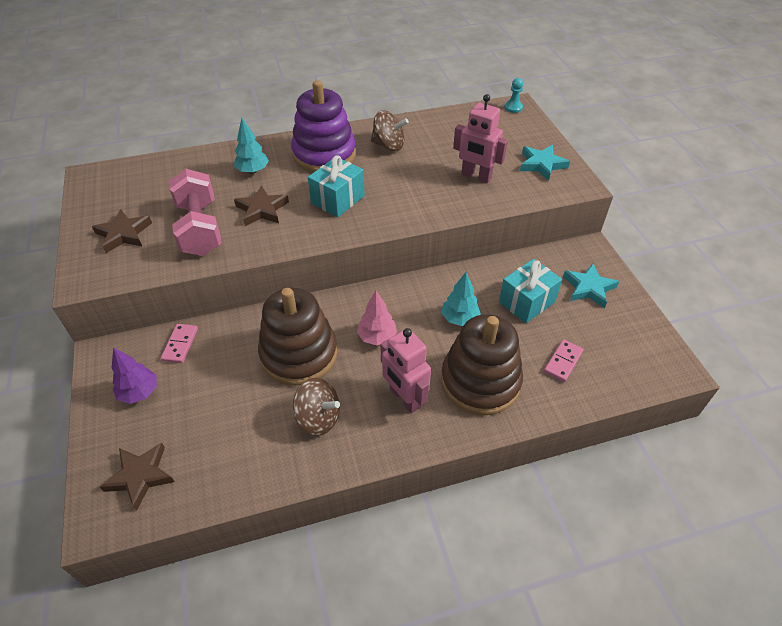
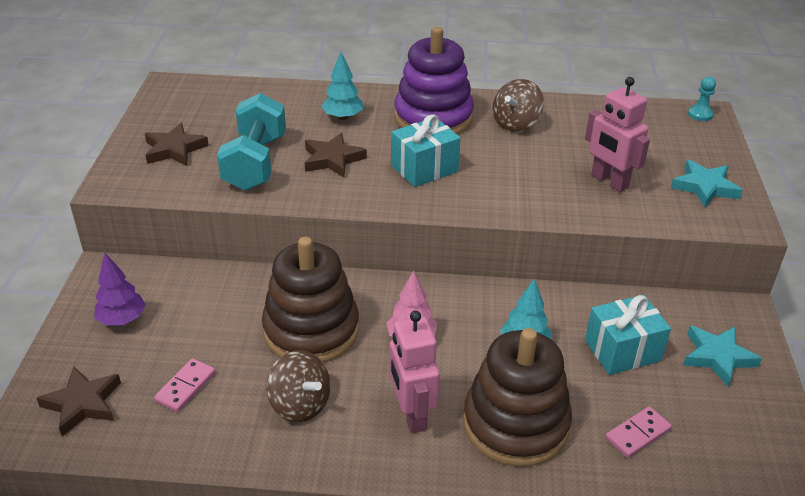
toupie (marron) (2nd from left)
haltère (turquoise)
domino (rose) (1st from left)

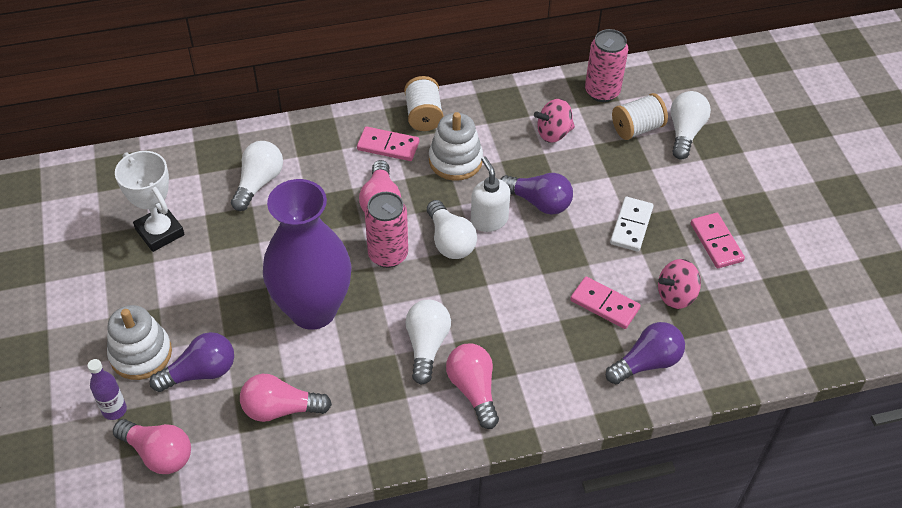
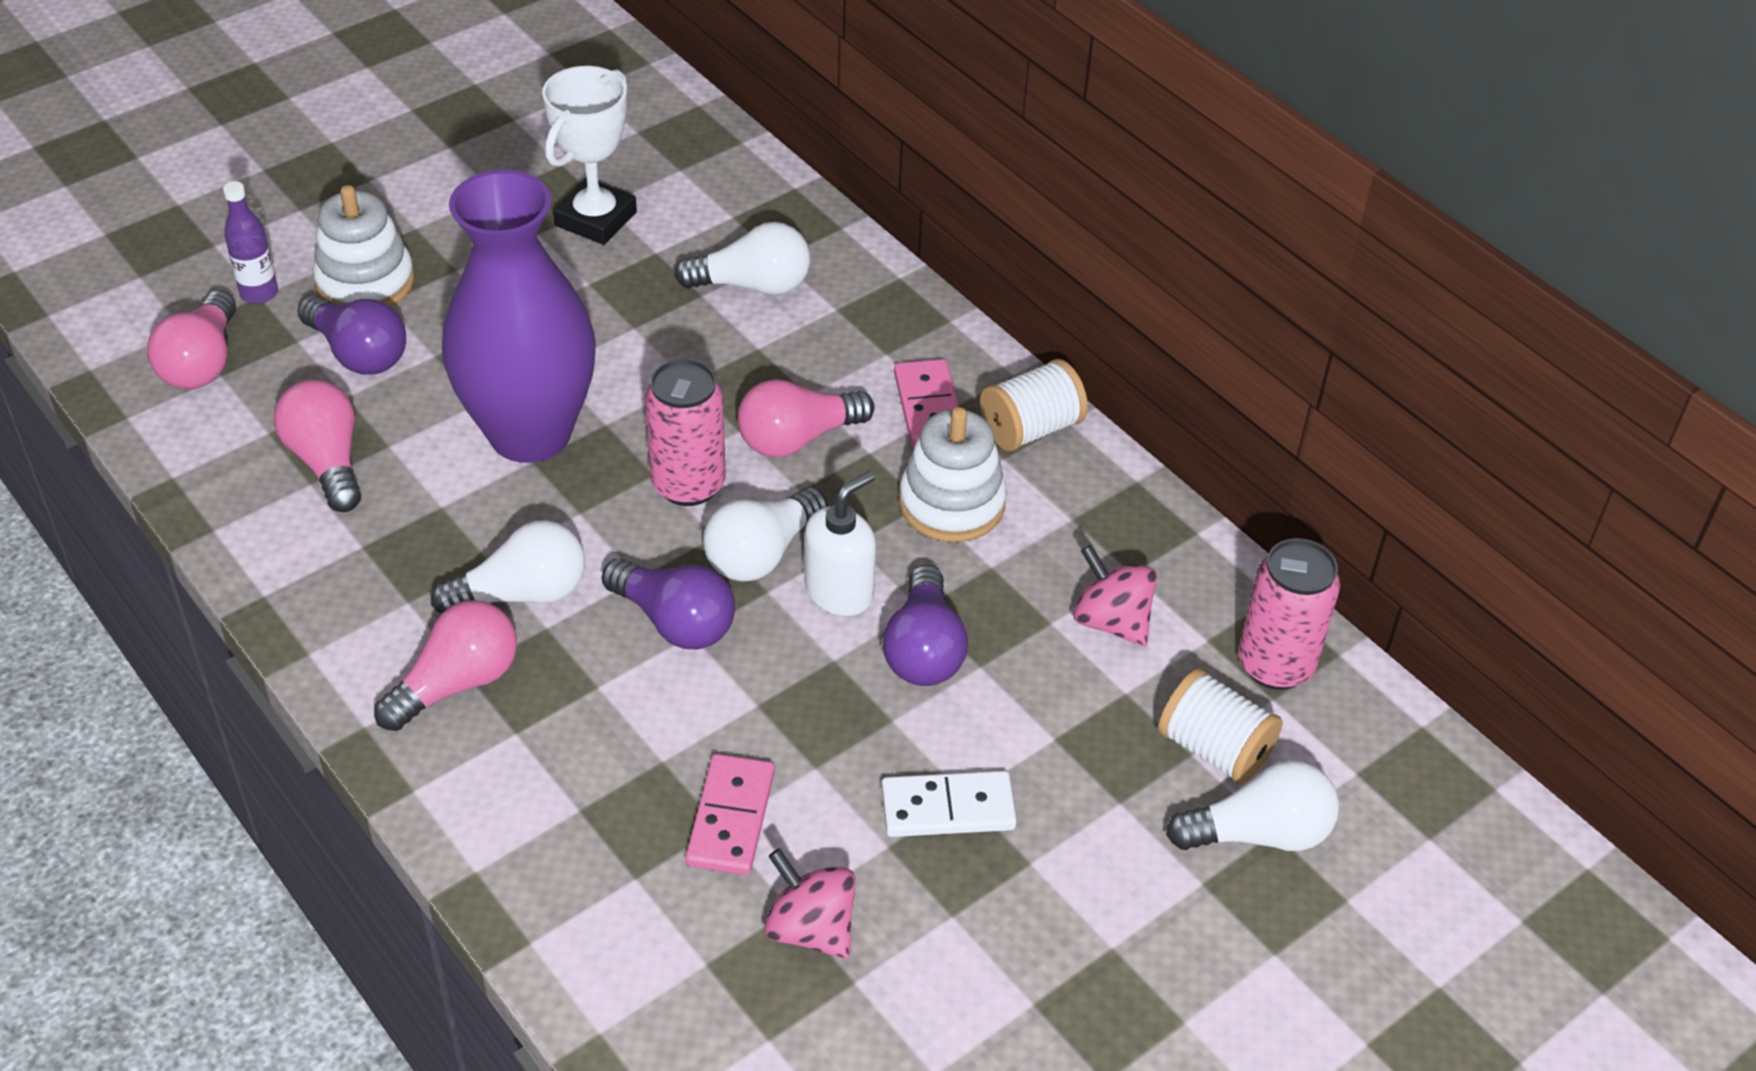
domino (rose) (3rd from left in the first image)
ampoule (violet) (2nd from left)

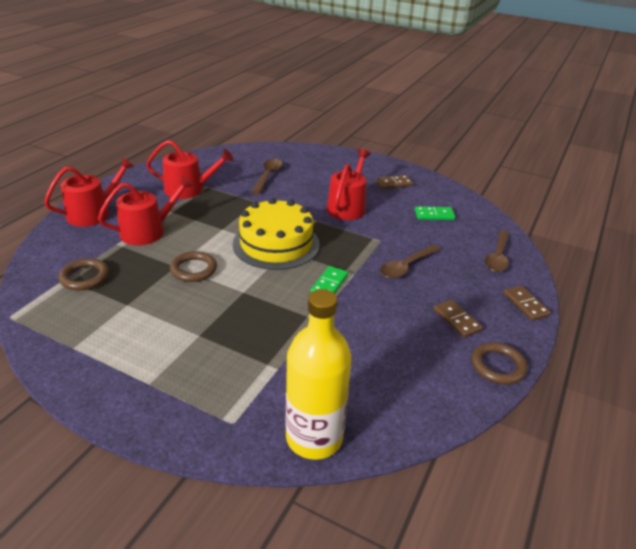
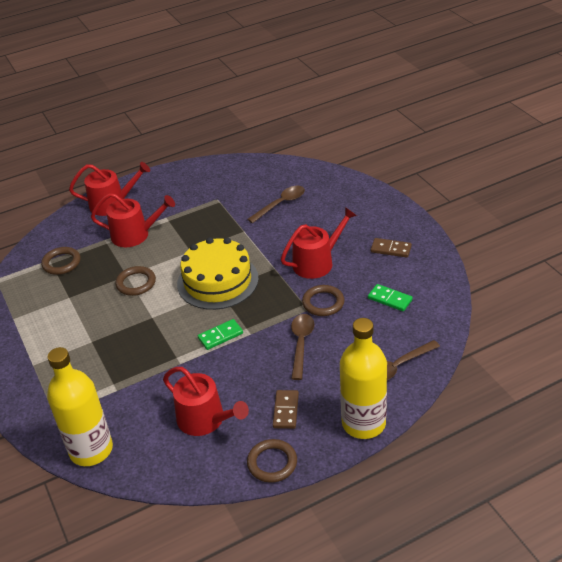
arrosoir (rouge) (3rd from left)
cuillère (marron) (2nd from left)
bouteille (jaune) (2nd from left)
anneau (marron) (4th from left)

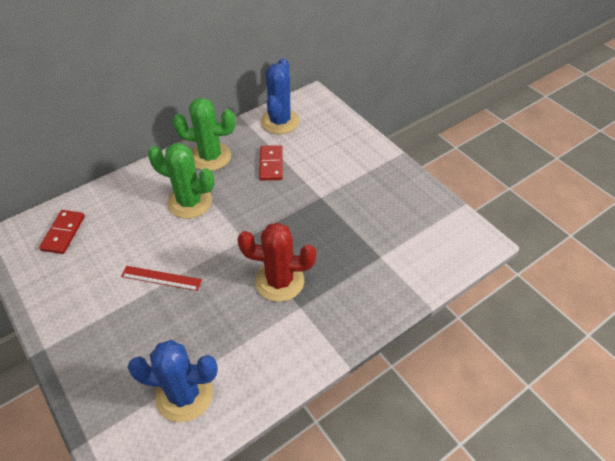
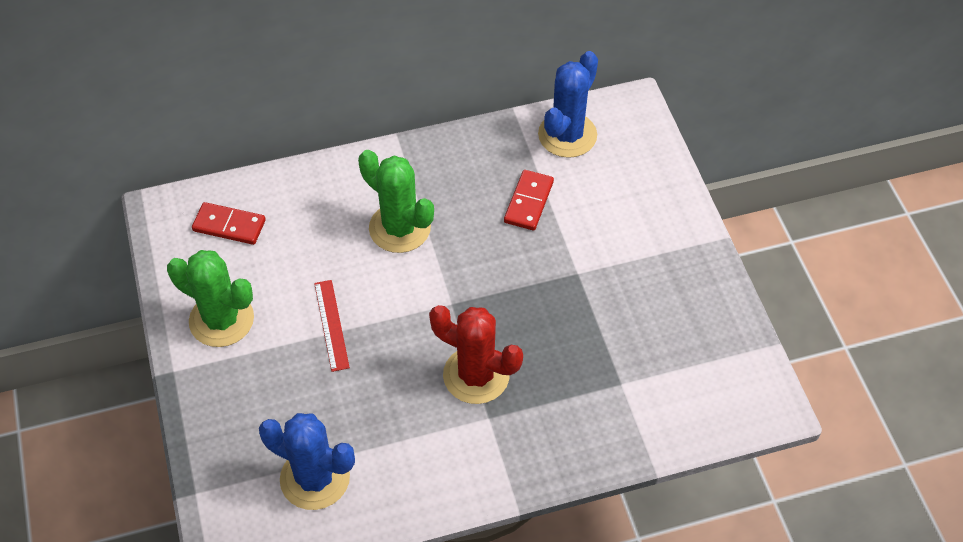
cactus (vert) (1st from left)
domino (rouge) (1st from left)
règle (rouge)

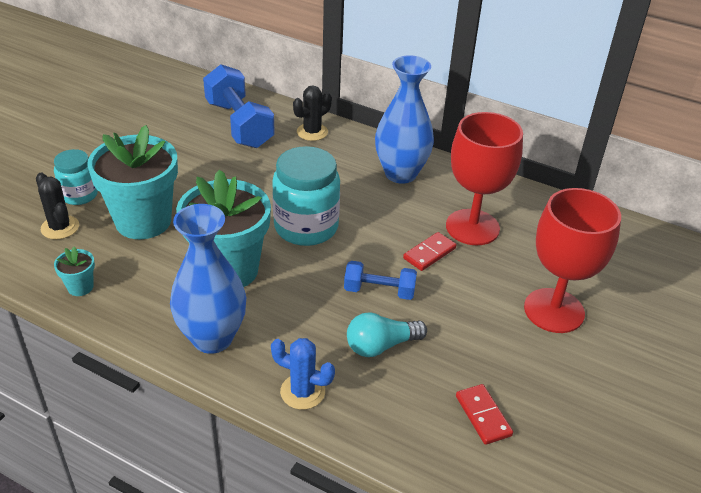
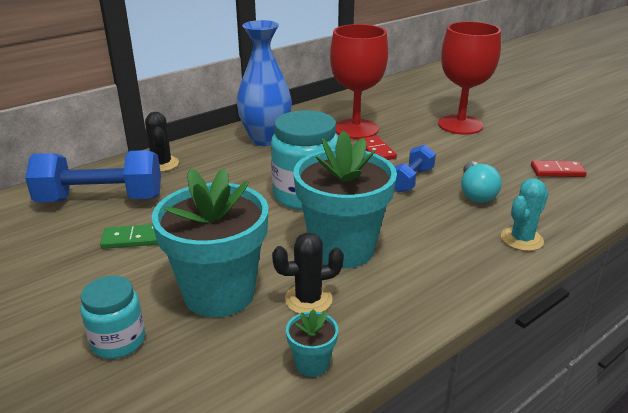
cactus (noir) (2nd from left)
vase (bleu) (1st from left in the first image)
cactus (turquoise)
domino (vert)

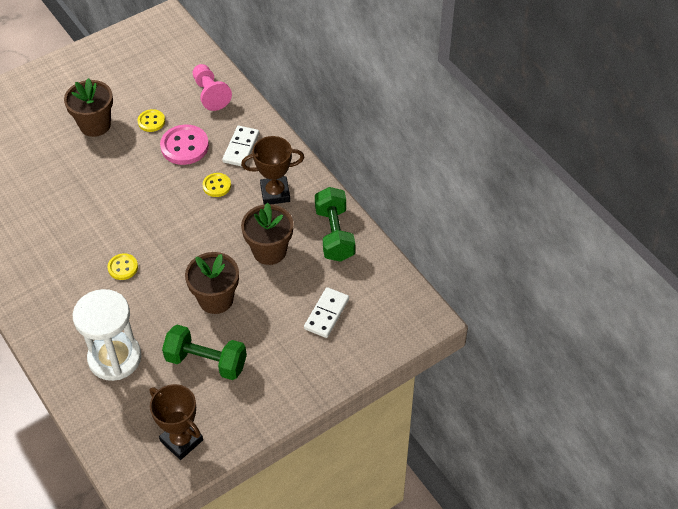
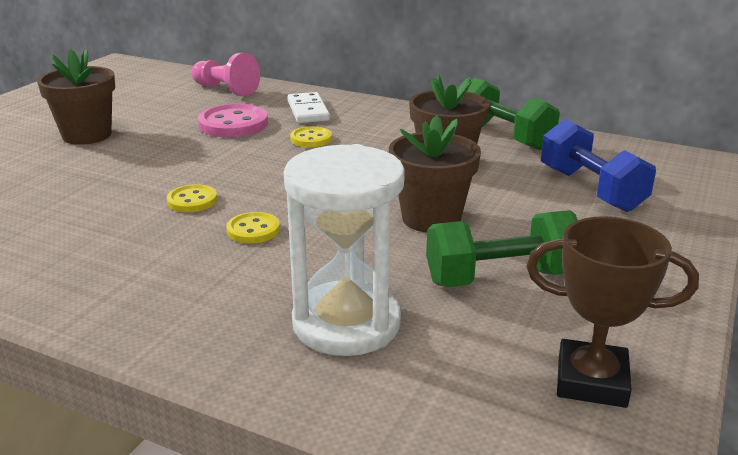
bouton (jaune) (1st from left)
trophée (marron) (2nd from left in the first image)
haltère (bleu)

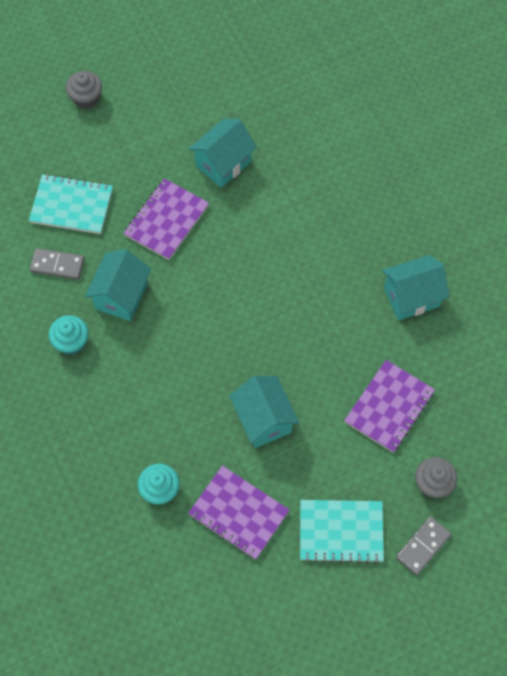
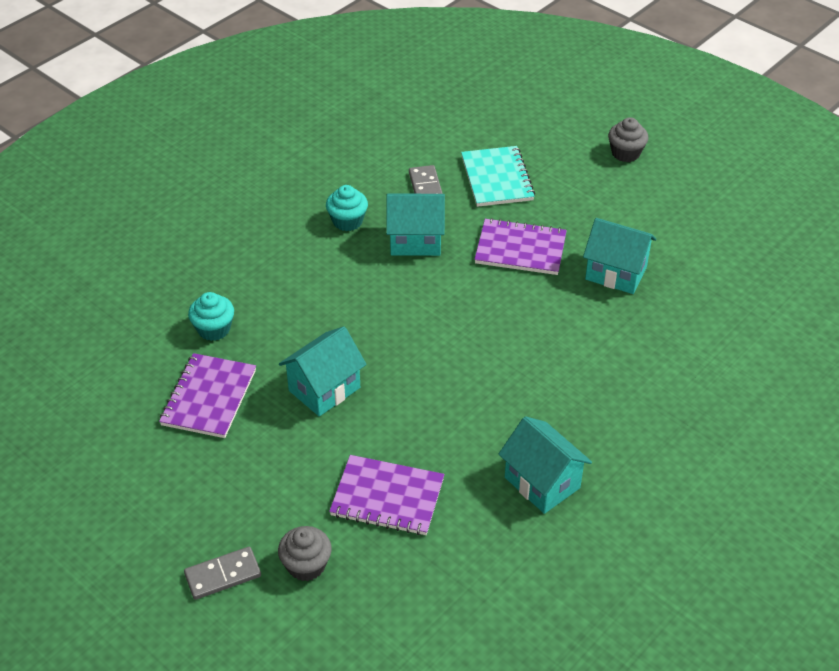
carnet (turquoise) (2nd from left in the first image)
domino (gris) (1st from left)

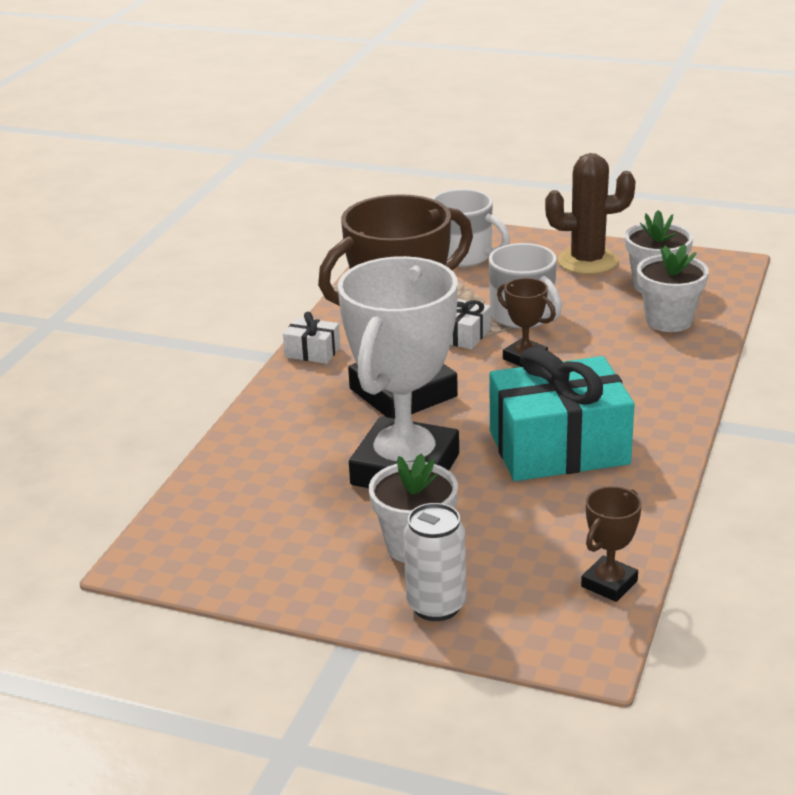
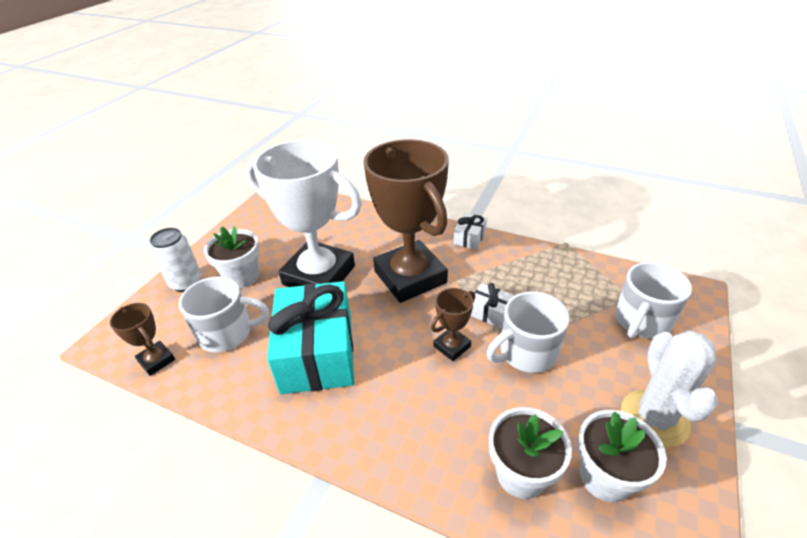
cactus (blanc)
tasse (blanc) (1st from left)

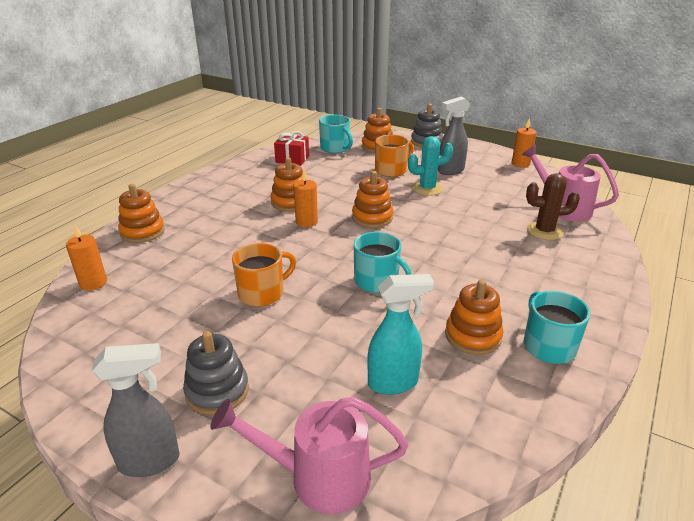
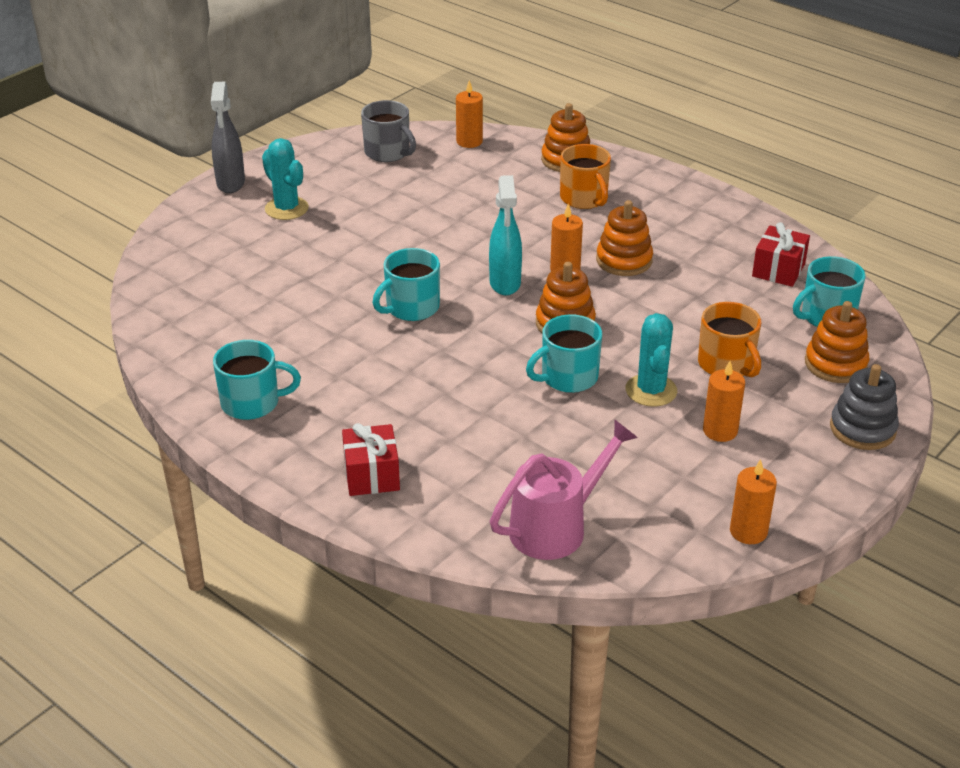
bougie (orange) (3rd from left)
cactus (marron)
tasse (orange) (1st from left)
vaporisateur (turquoise)
jouet à empiler (orange) (5th from left in the first image)
cactus (turquoise) (1st from left)
arrosoir (rose) (1st from left in the first image)
tasse (gris)
tasse (turquoise) (3rd from left)
cadeau (rouge) (1st from left)

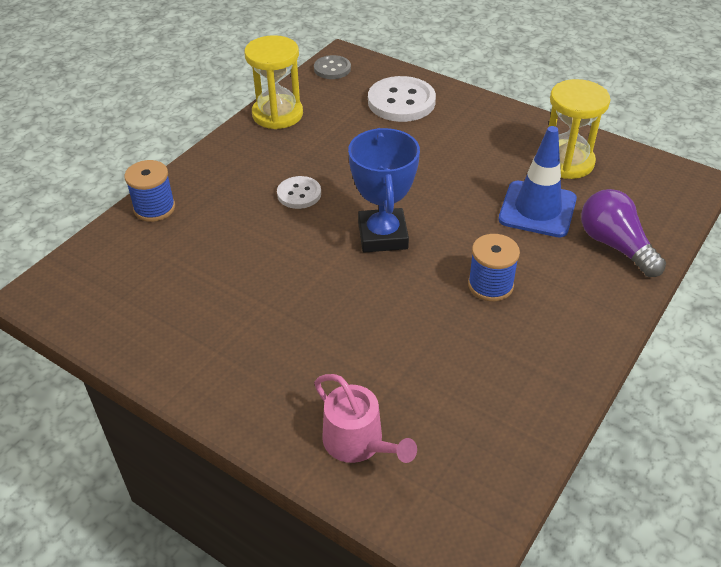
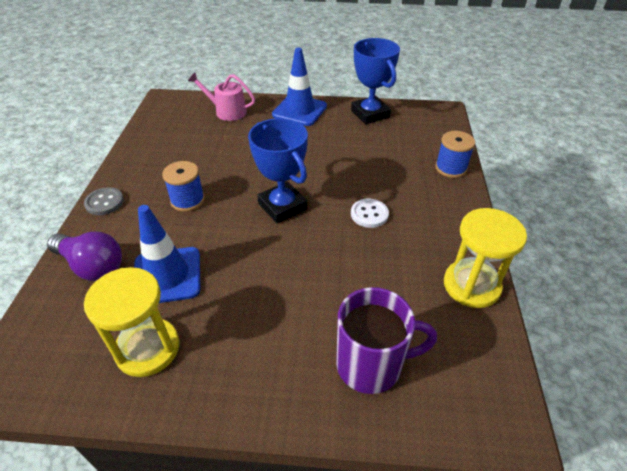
bouton (gris)
tasse (violet)
trophée (bleu) (2nd from left)
cône de chantier (bleu) (2nd from left)

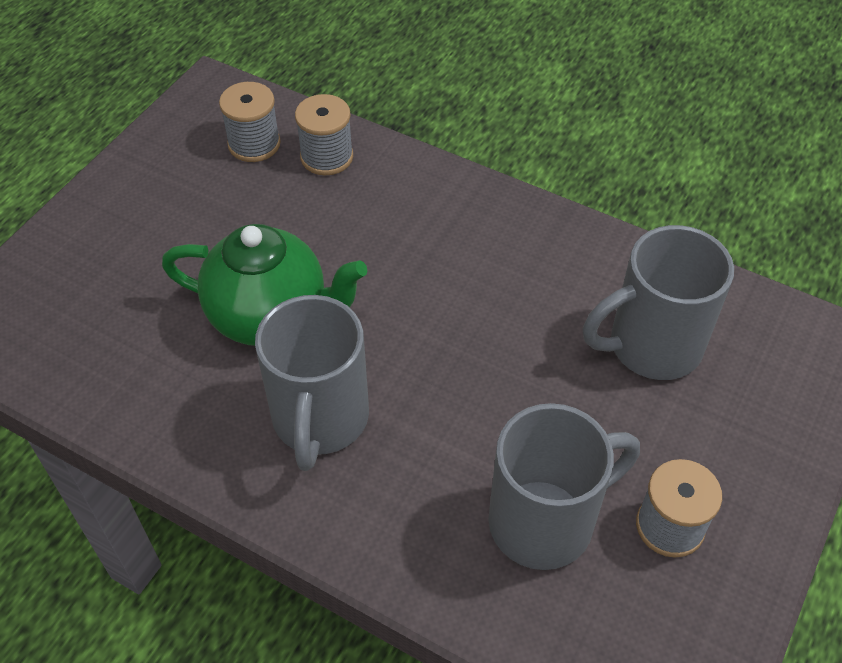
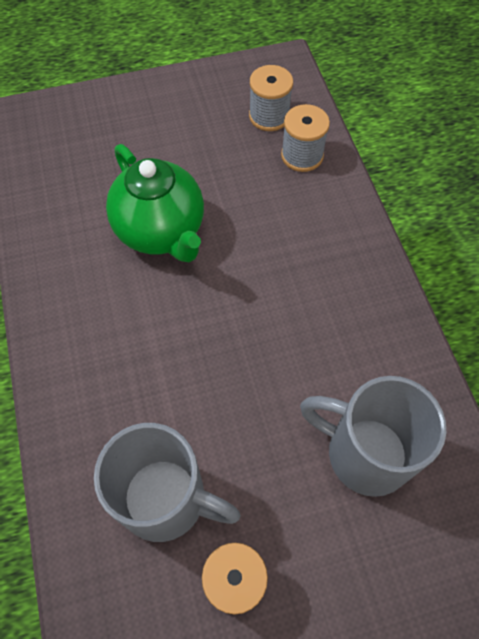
tasse (gris) (1st from left in the first image)

